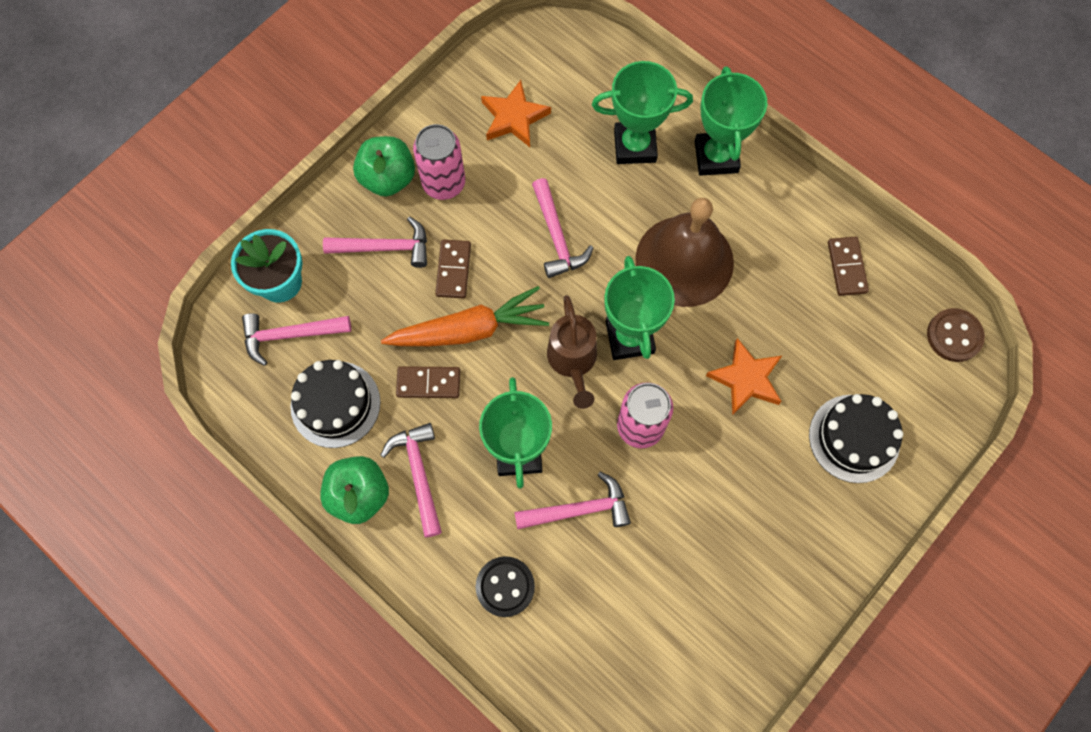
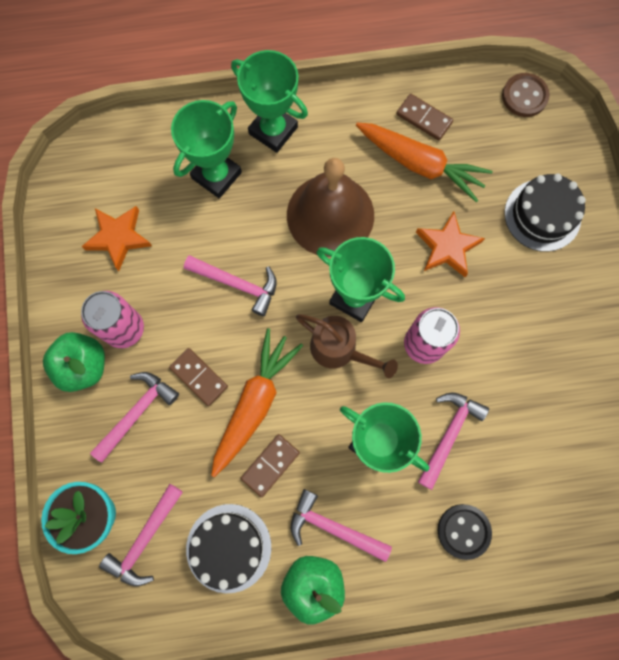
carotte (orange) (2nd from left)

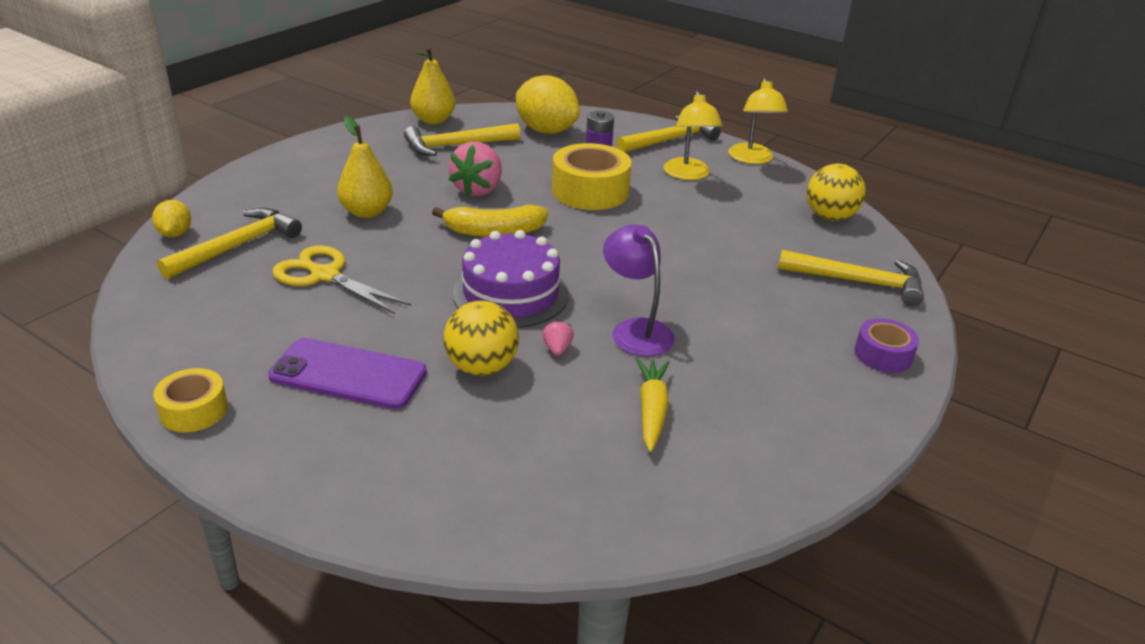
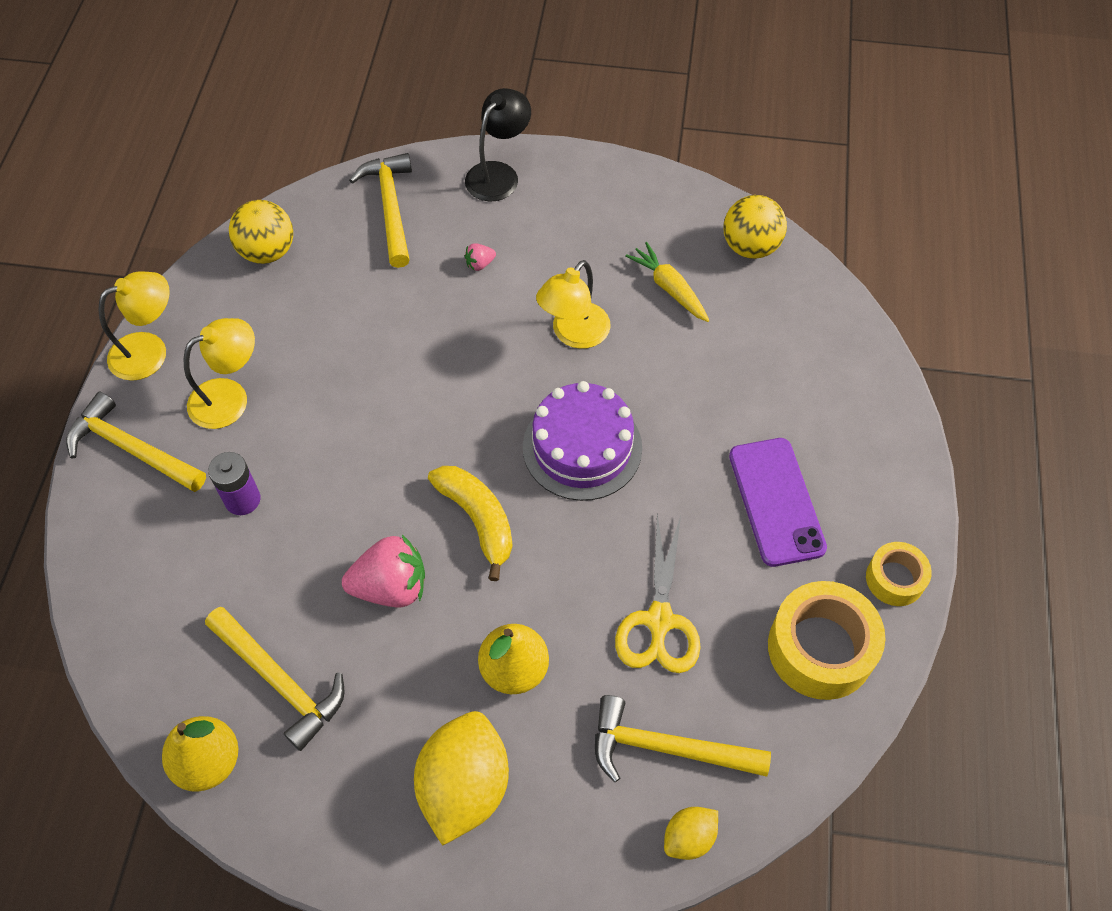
citron (jaune) (1st from left)
ruban adhésif (jaune) (1st from left)
lampe (jaune) (3rd from left)
balle (jaune) (2nd from left)
lampe (noir)
fraise (rose) (2nd from left)
carotte (jaune)

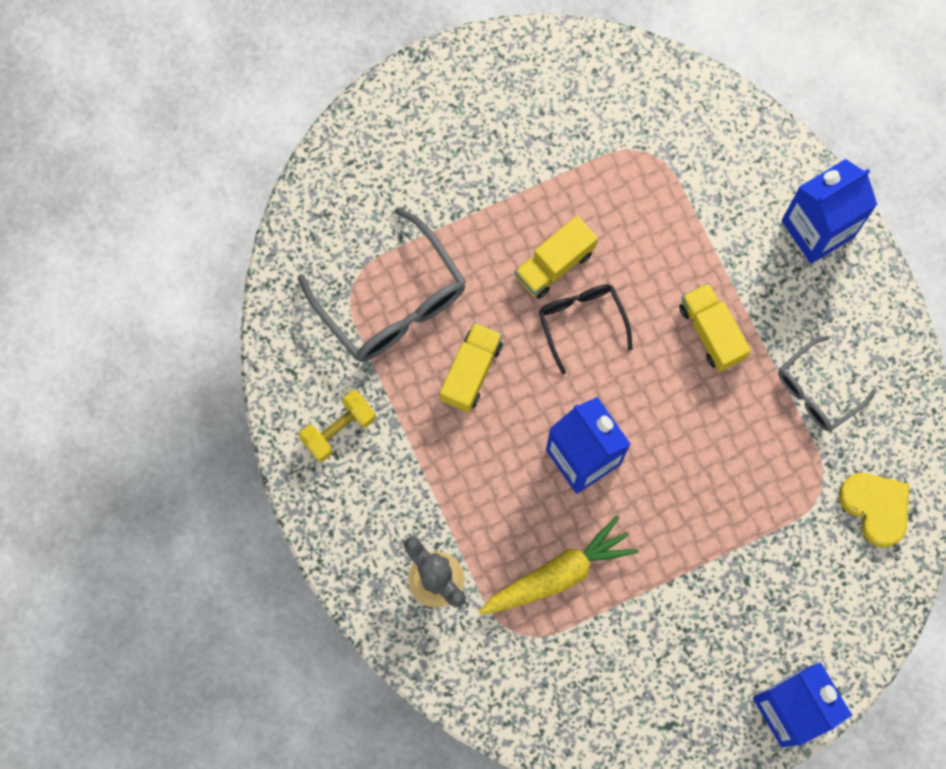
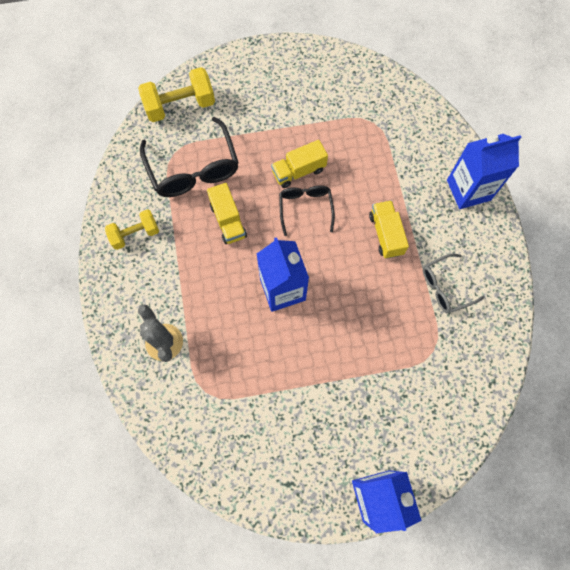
lunettes (noir) (1st from left)
camion (jaune) (1st from left)
cœur (jaune)
carotte (jaune)
haltère (jaune) (2nd from left)

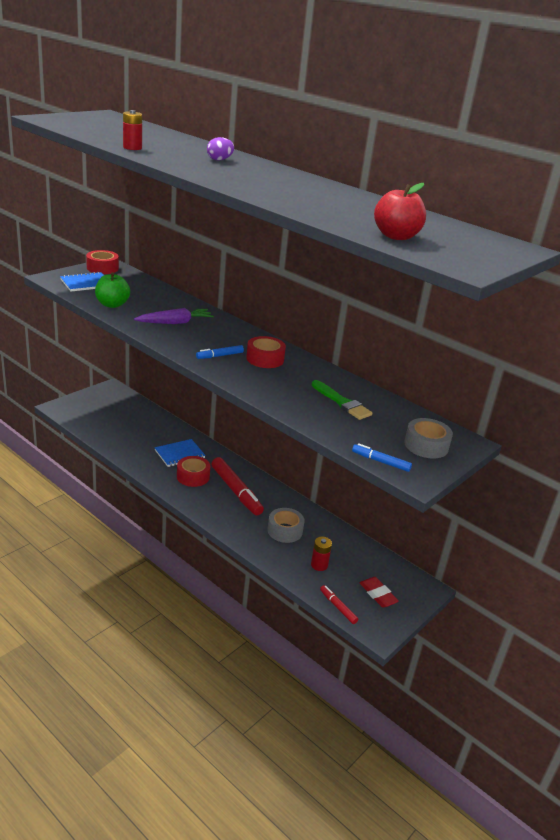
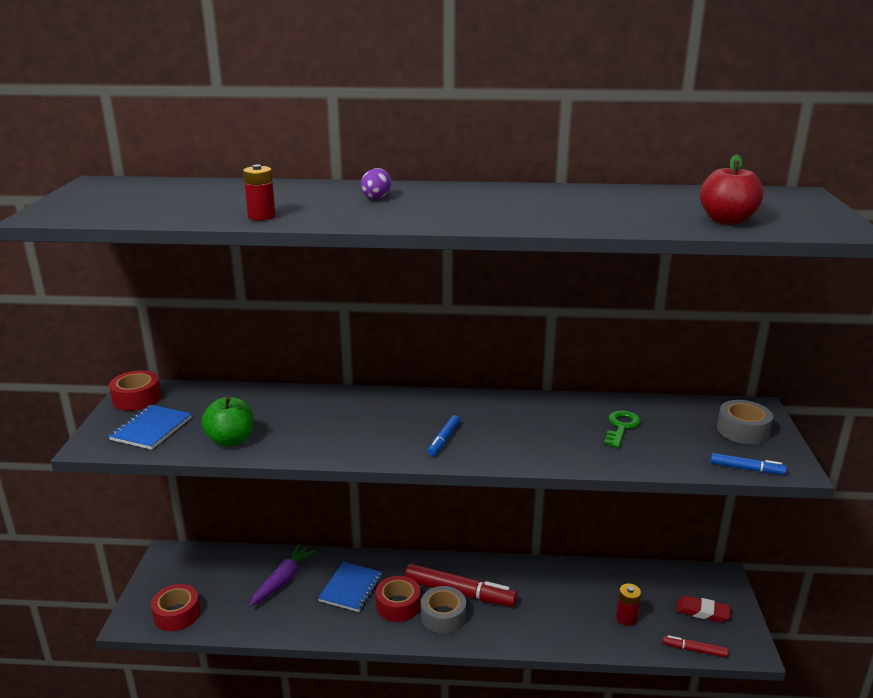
carotte (violet)
ruban adhésif (rouge) (2nd from left)
clé (vert)
feutre (bleu) (2nd from left)
ruban adhésif (gris) (1st from left)

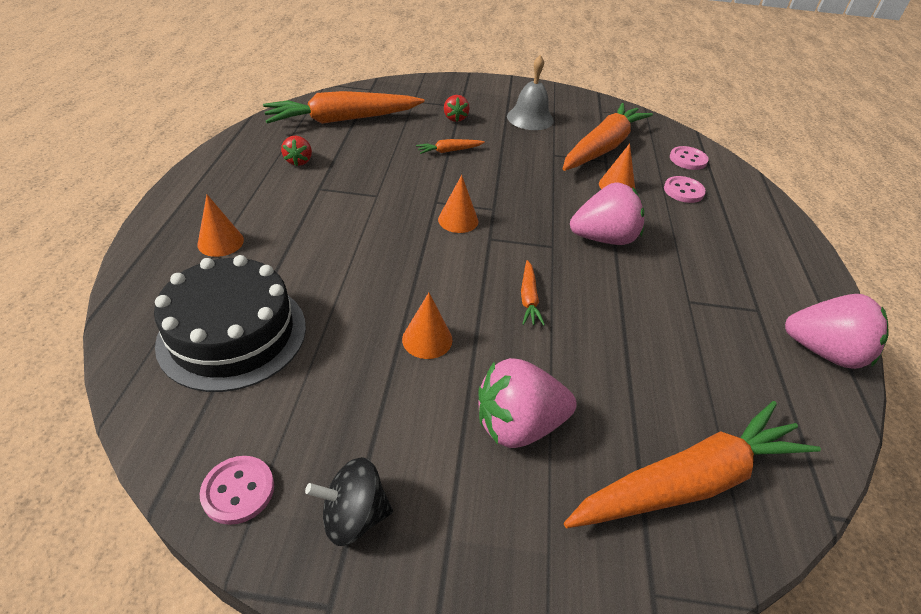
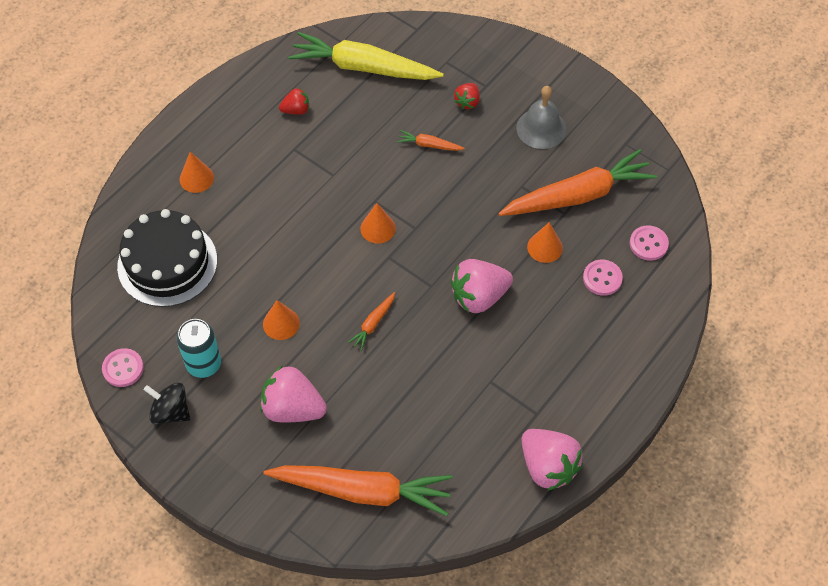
carotte (jaune)
fraise (rouge) (1st from left)
fraise (rose) (2nd from left)
canette (turquoise)

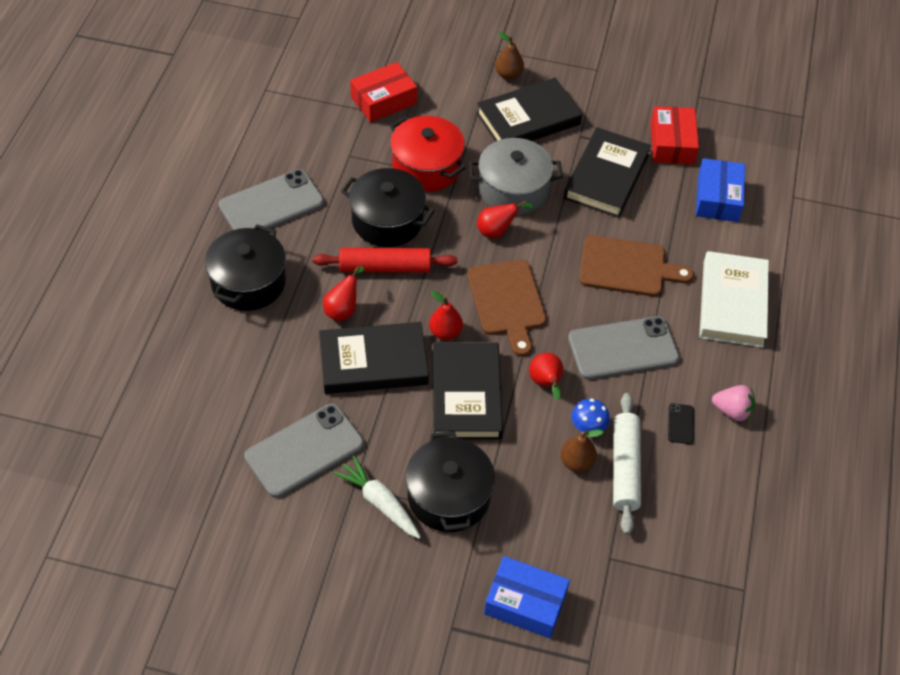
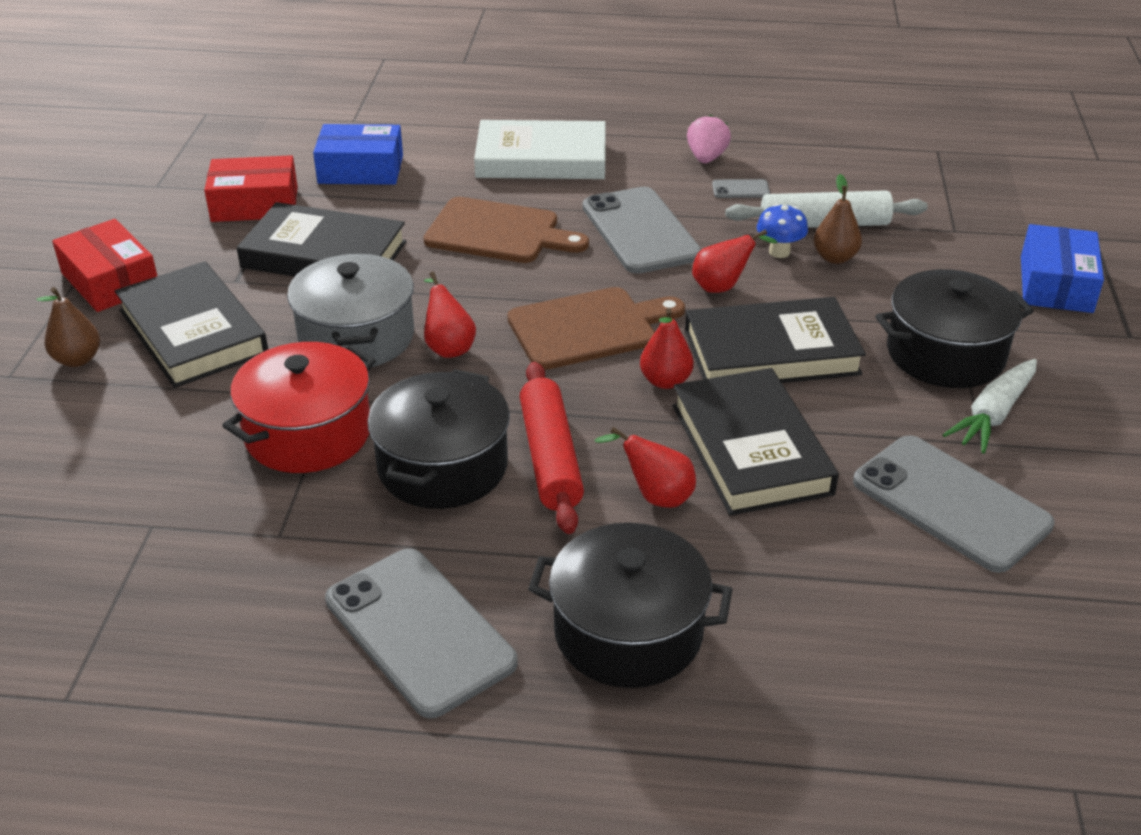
boîte (rouge) (1st from left)
planche à découper (marron) (1st from left)
téléphone (gris) (3rd from left)

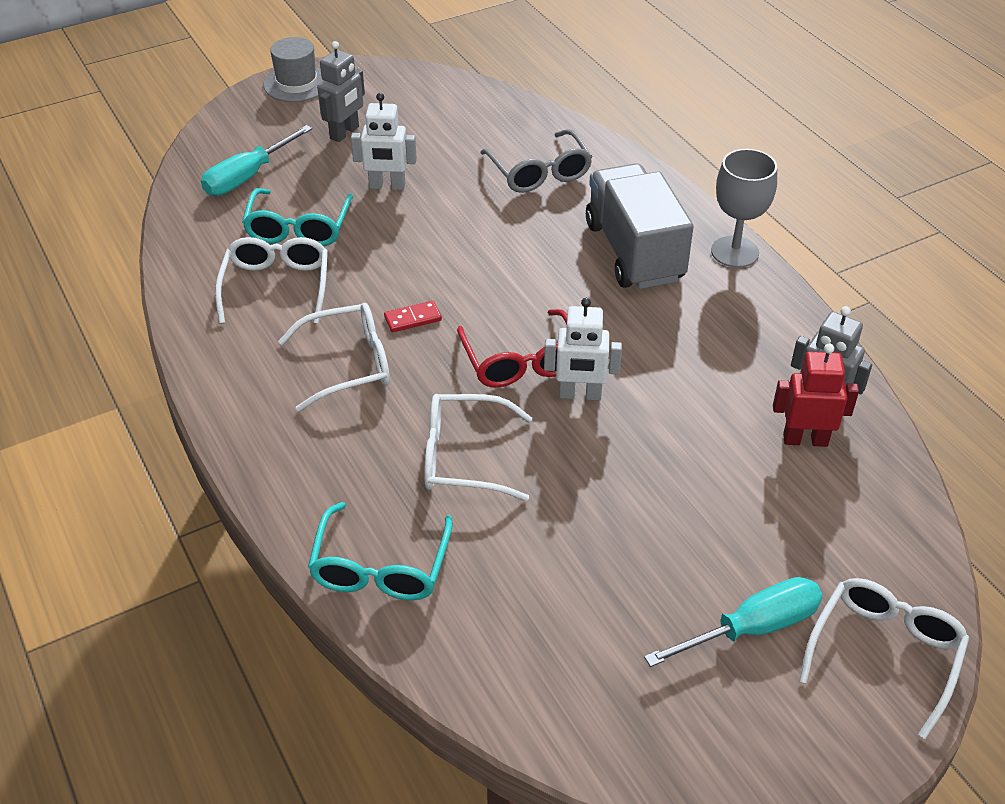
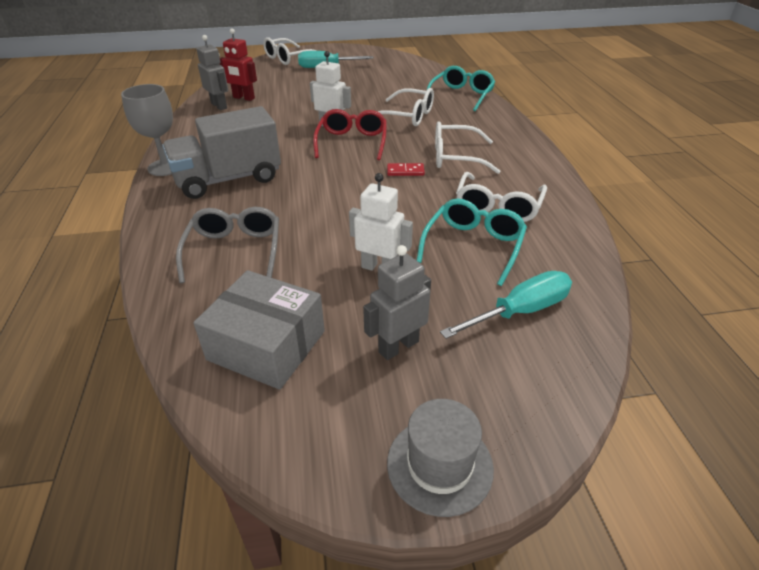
camion (gris)
boîte (gris)

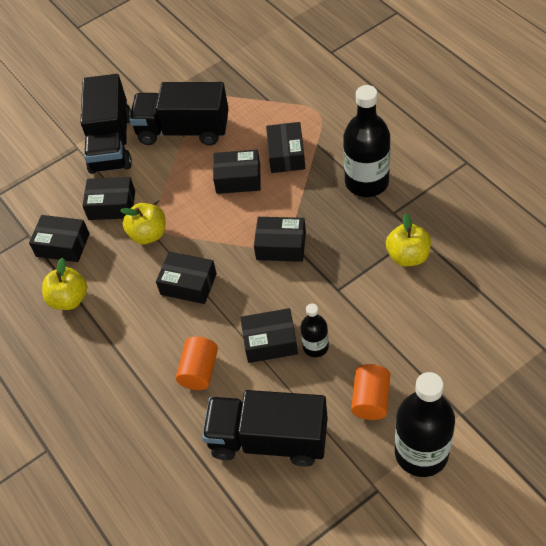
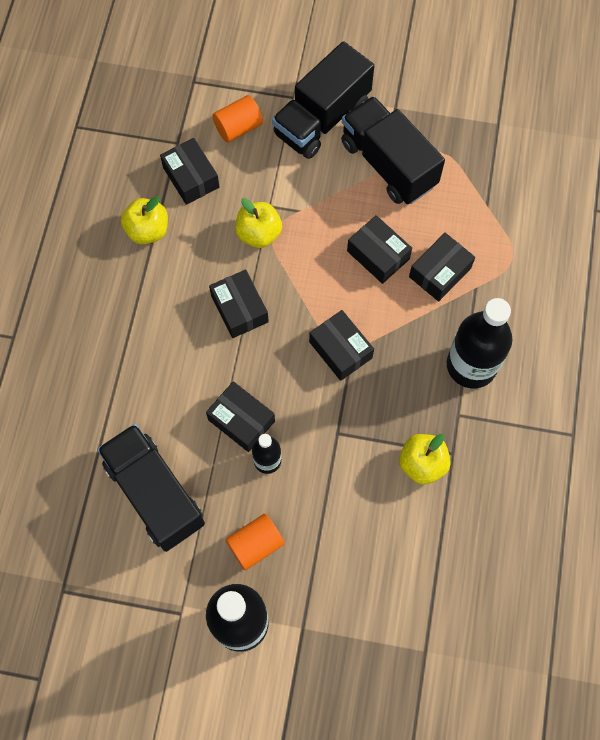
boîte (noir) (2nd from left in the first image)
cylindre (orange) (1st from left)

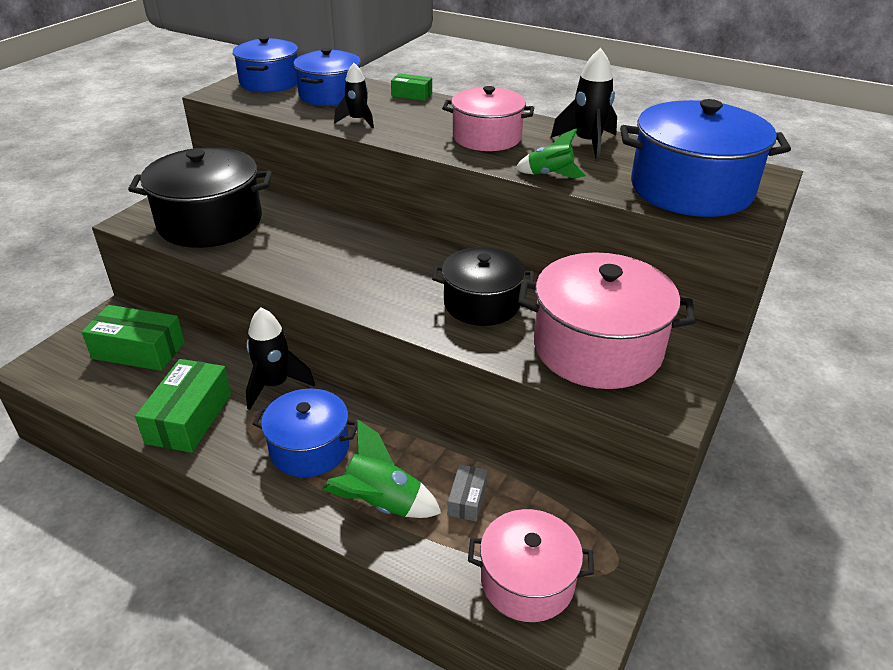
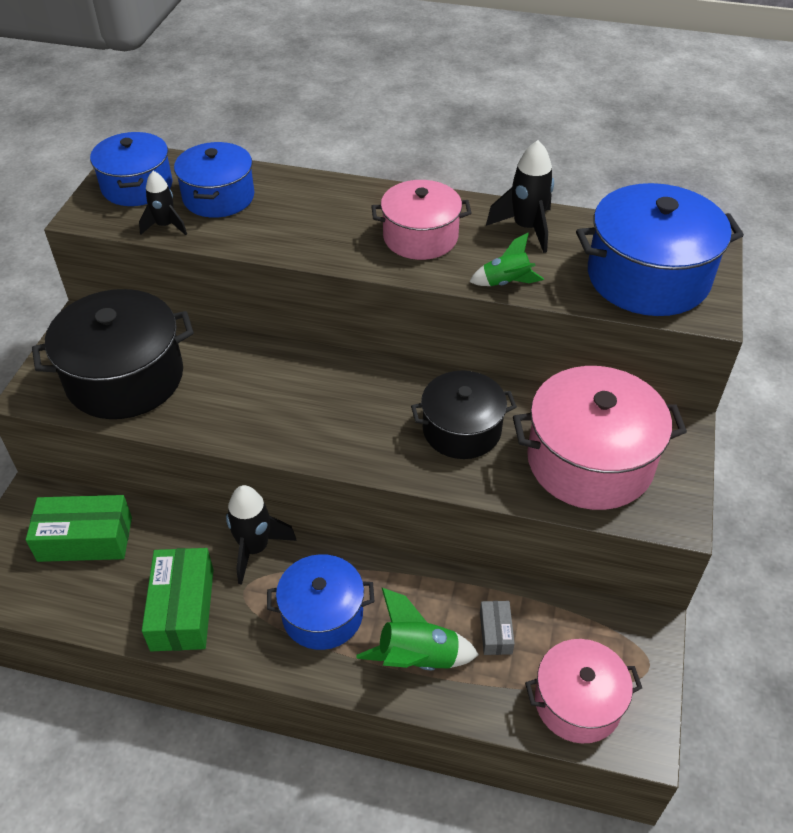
fusée (noir) (1st from left)
boîte (vert) (3rd from left in the first image)

